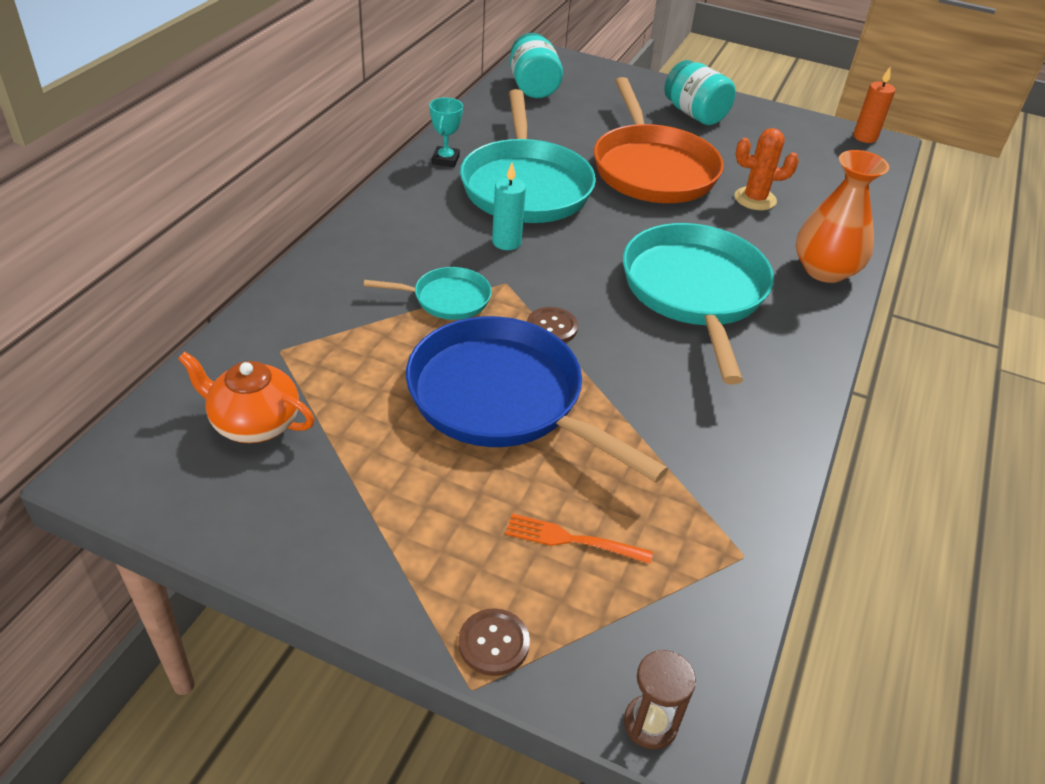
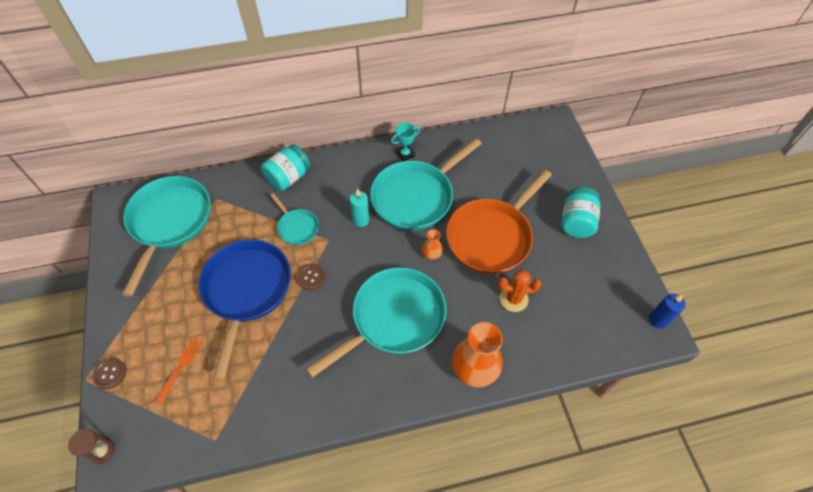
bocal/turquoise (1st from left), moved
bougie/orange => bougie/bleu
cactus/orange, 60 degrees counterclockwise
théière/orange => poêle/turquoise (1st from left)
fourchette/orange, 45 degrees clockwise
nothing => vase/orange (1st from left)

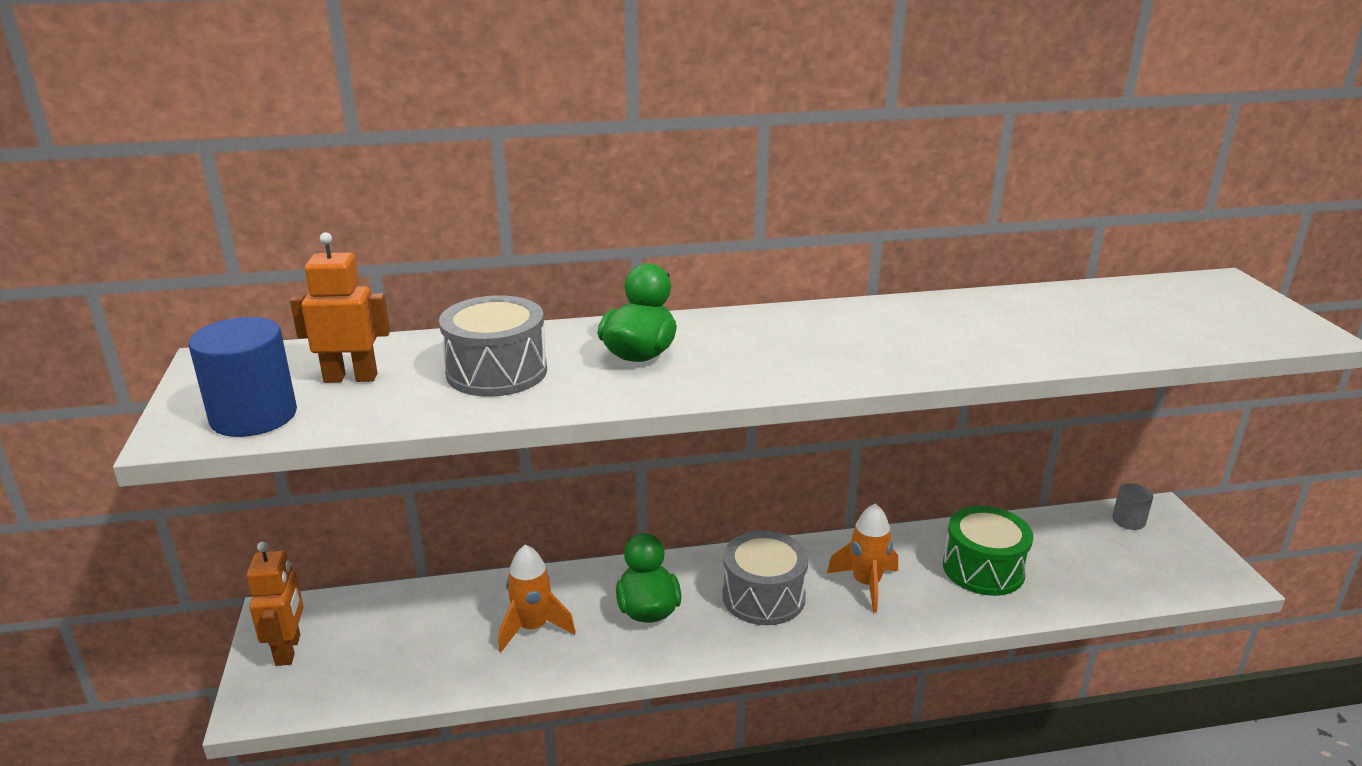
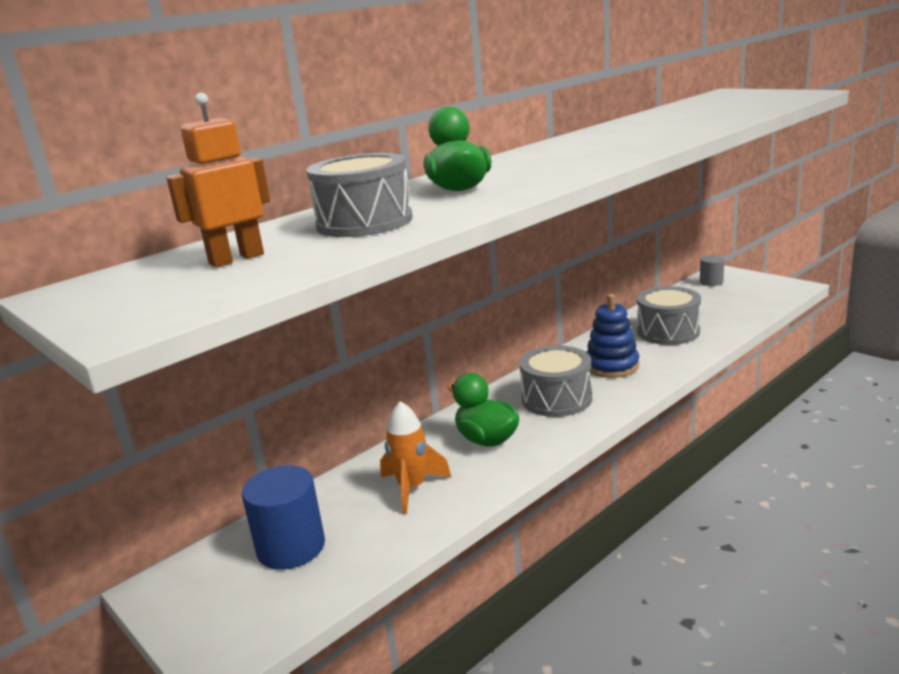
cylindre/bleu, moved
fusée/orange (2nd from left) => jouet à empiler/bleu
tambour/vert => tambour/gris (3rd from left)
robot/orange (1st from left) => nothing

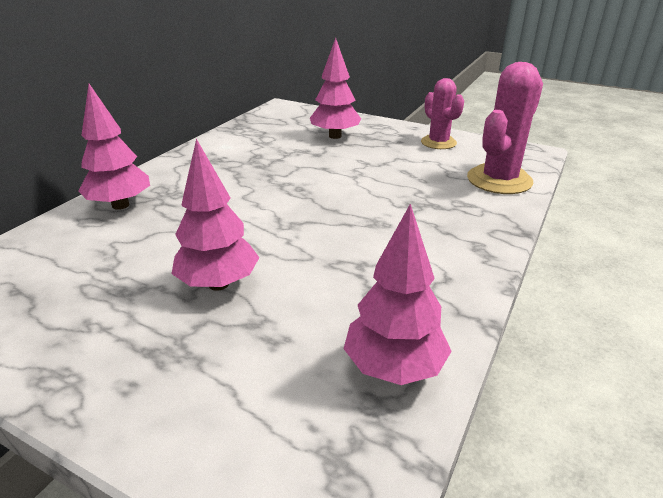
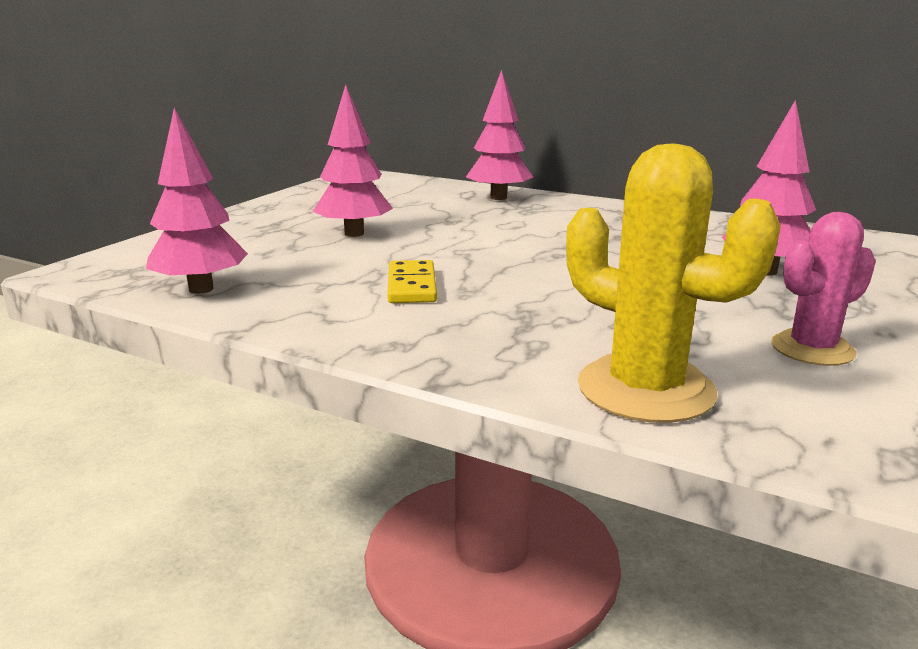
cactus/rose (2nd from left) => cactus/jaune
nothing => domino/jaune

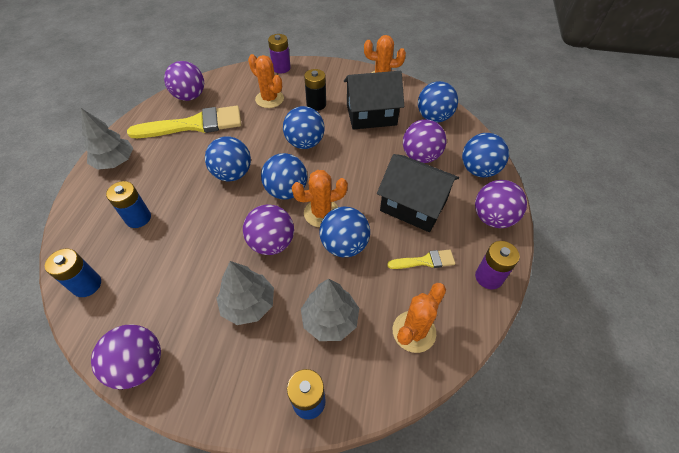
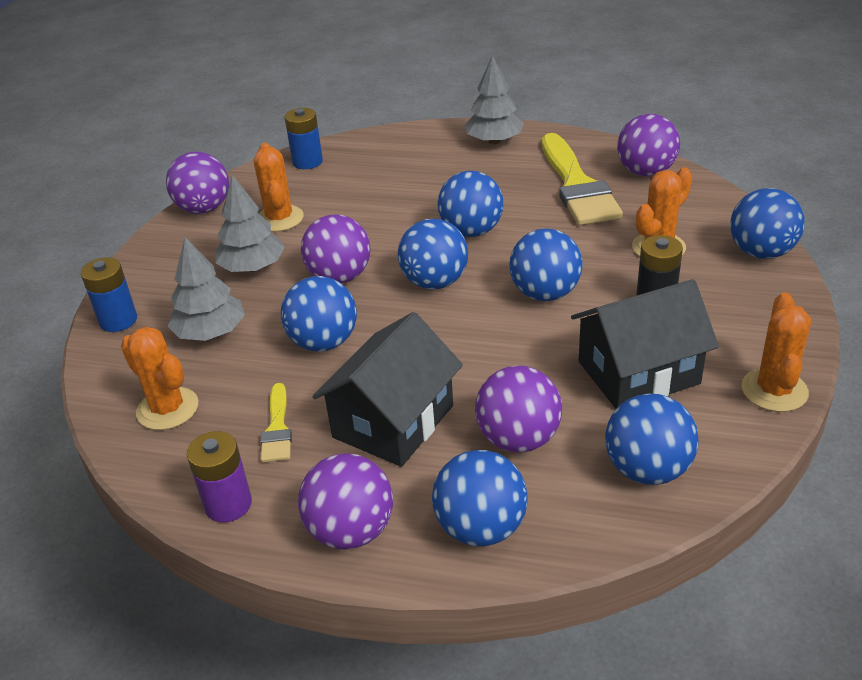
pile/violet (1st from left) => balle/bleu (7th from left)
maison/noir (1st from left in the first image) => maison/noir (2nd from left), 75 degrees clockwise
cactus/orange (2nd from left), moved
pile/bleu (2nd from left) => nothing

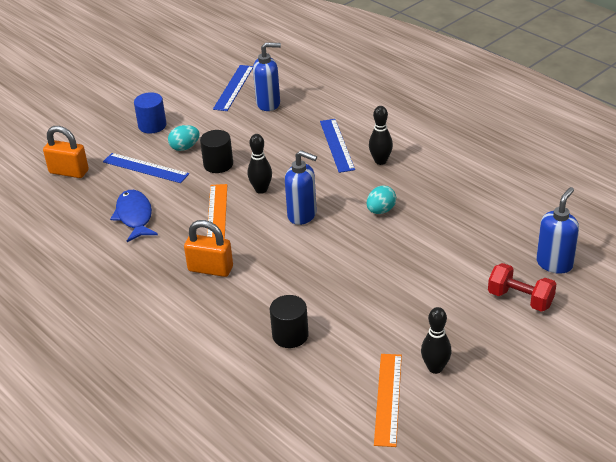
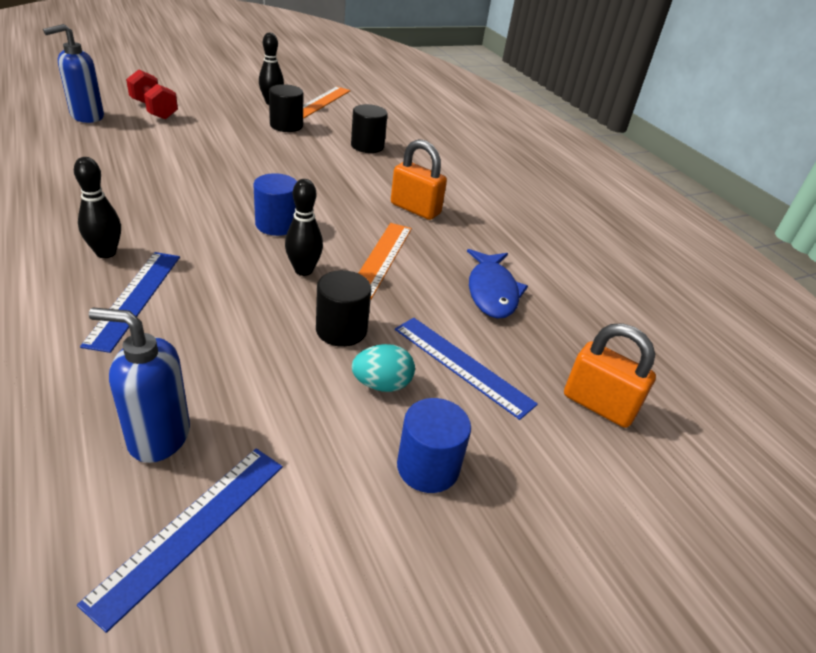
distributeur de savon/bleu (2nd from left) => cylindre/bleu (1st from left)
œuf/turquoise (2nd from left) => nothing
nothing => cylindre/noir (1st from left)

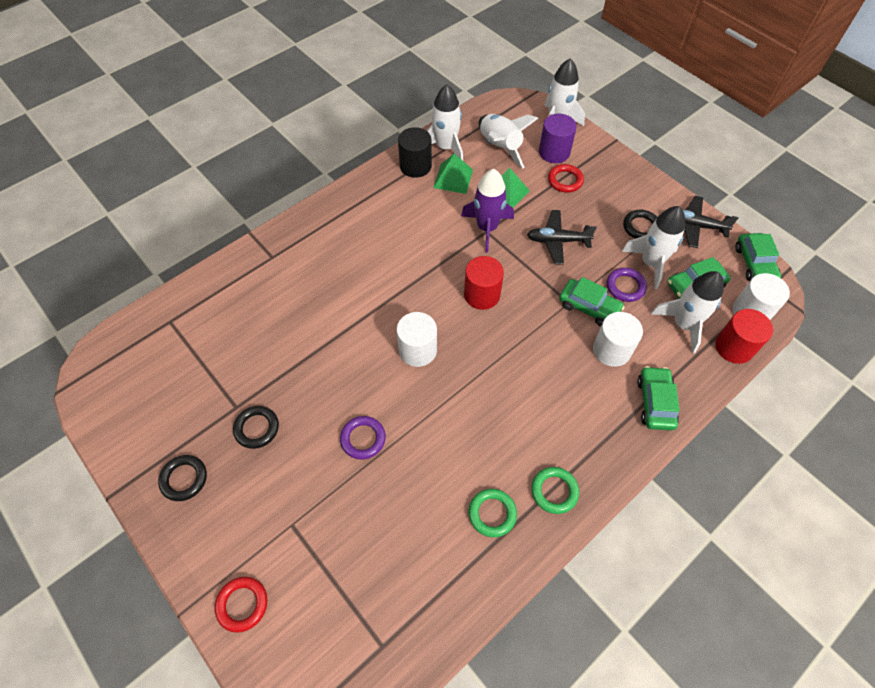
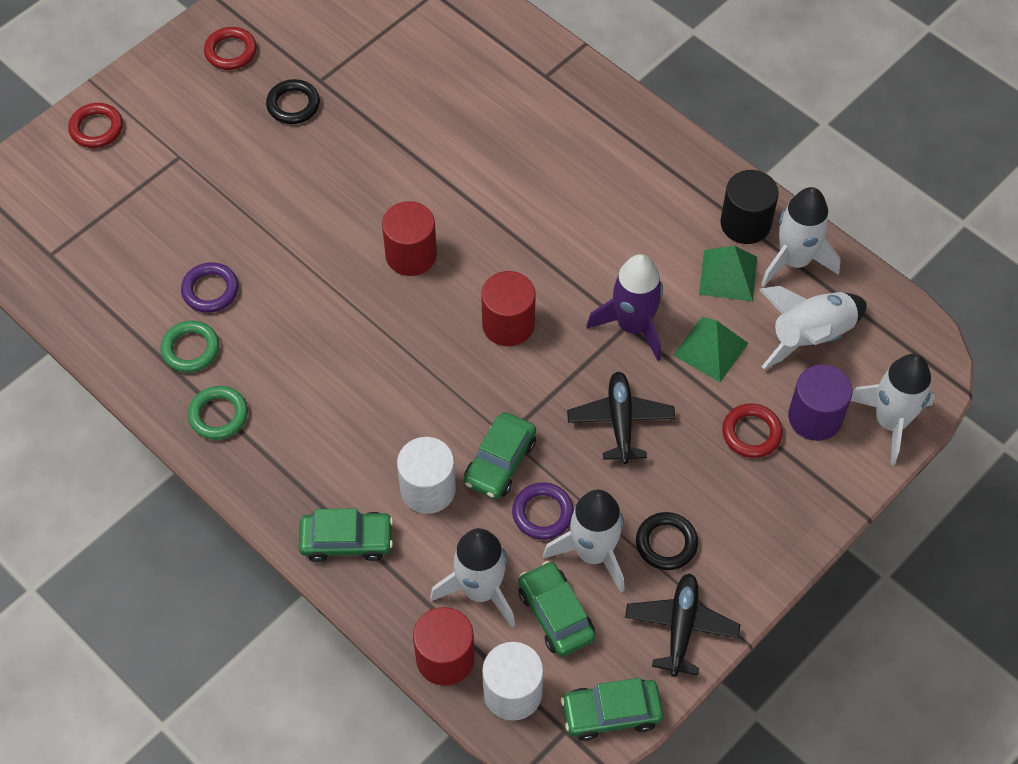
cylindre/blanc (1st from left) => cylindre/rouge (1st from left)
anneau/violet (1st from left), moved
anneau/noir (1st from left) => anneau/rouge (2nd from left)

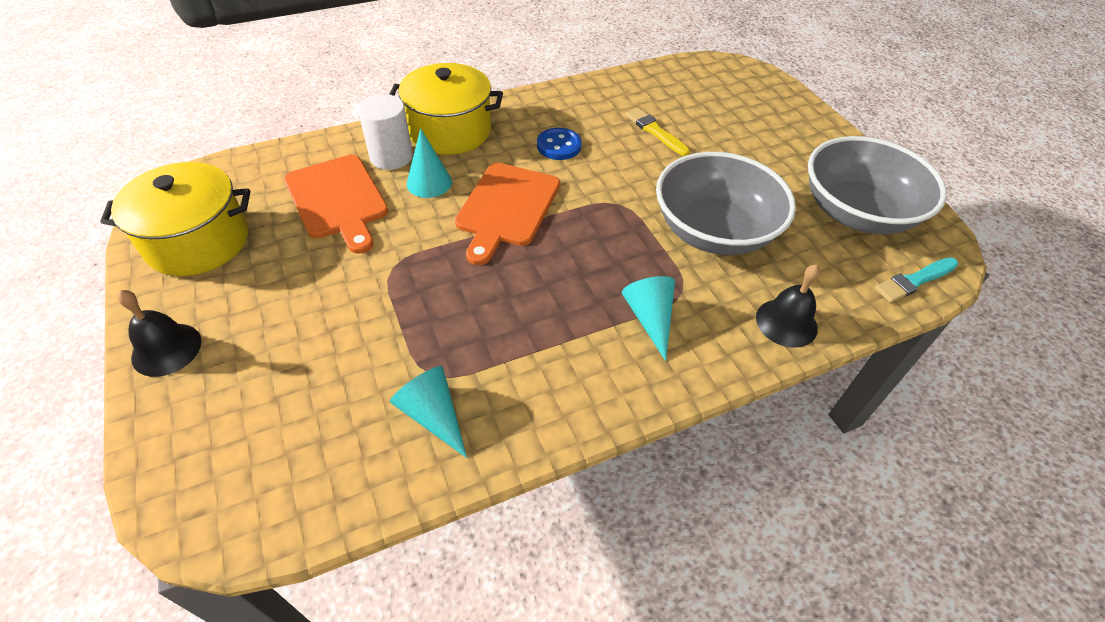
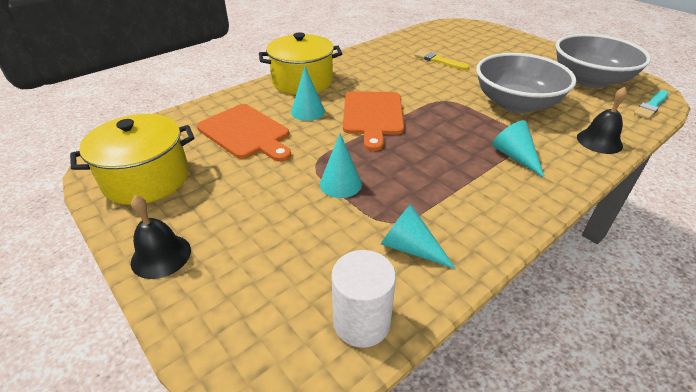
cylindre/blanc, moved
bouton/bleu => nothing
nothing => cône/turquoise (2nd from left)

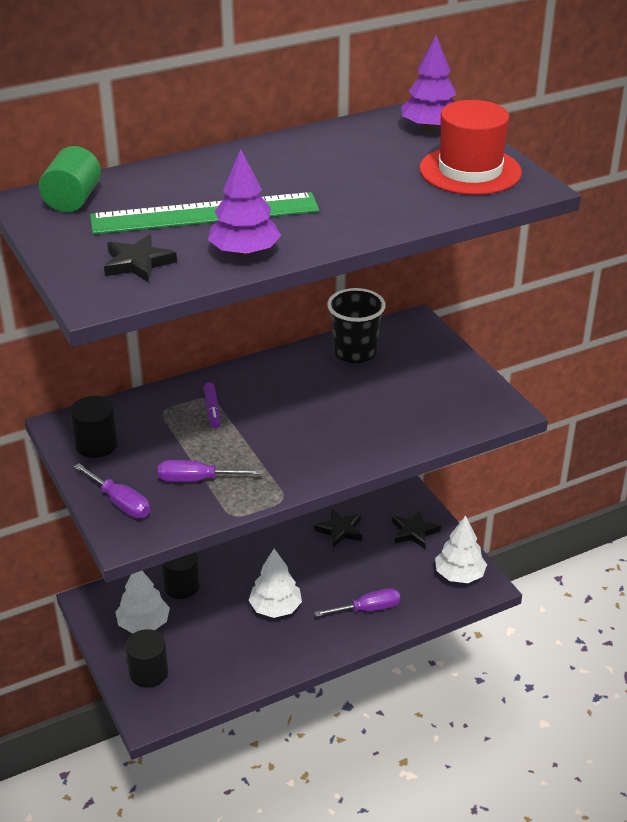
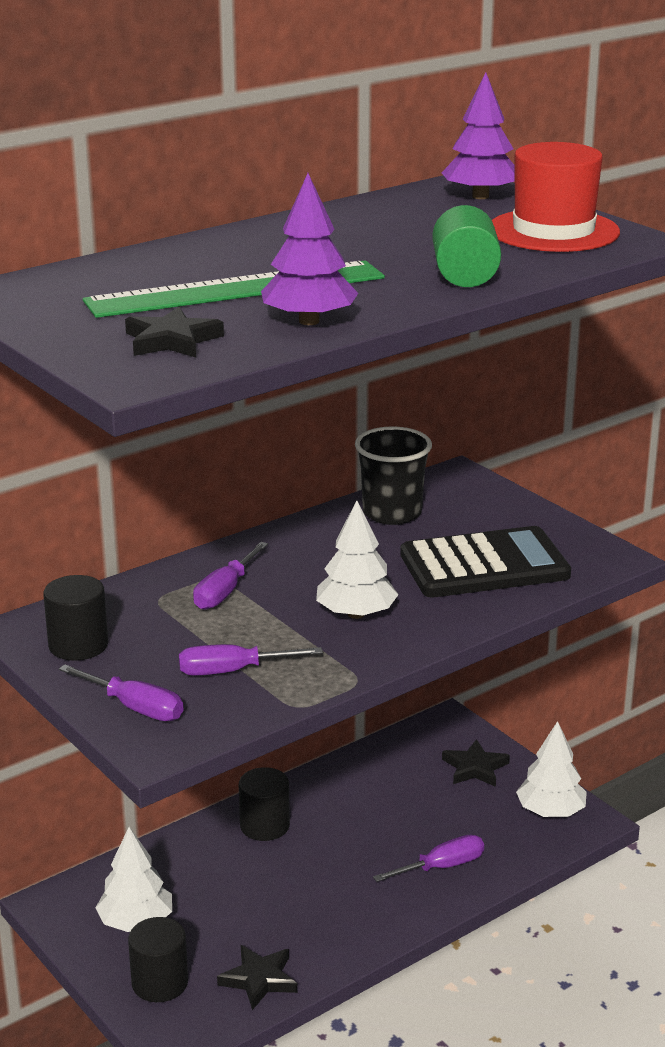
cylindre/vert, moved
feutre/violet => tournevis/violet (2nd from left)
étoile/noir (2nd from left), moved
arbre/blanc (2nd from left), moved
cylindre/noir (3rd from left), moved
nothing => calculatrice/noir

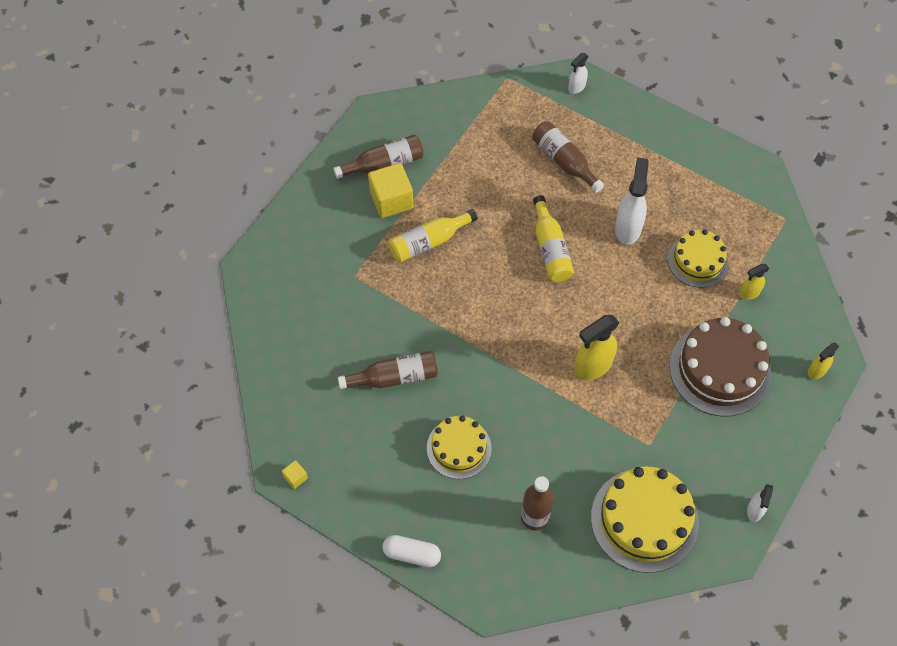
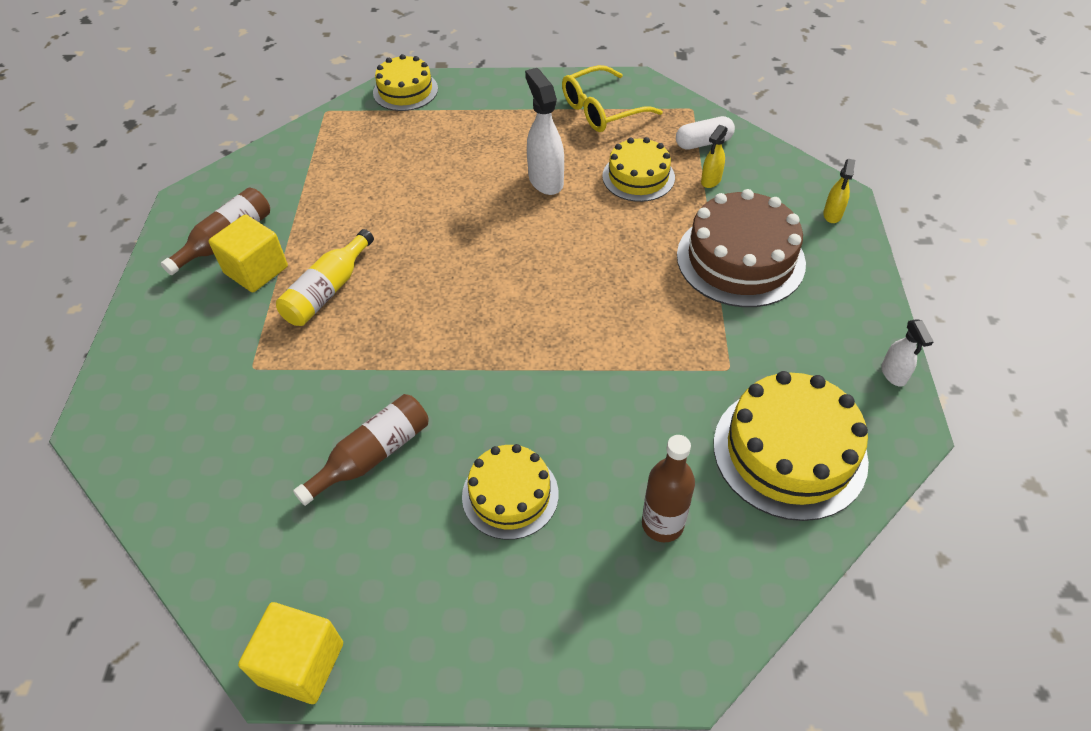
vaporisateur/blanc (1st from left) => gâteau/jaune (1st from left)
bouteille/marron (4th from left) => nothing
bouteille/jaune (2nd from left) => nothing
vaporisateur/jaune (1st from left) => nothing
cube/jaune (1st from left in the first image) => cube/jaune (2nd from left), x2.19
gélule/blanc, moved
nothing => lunettes/jaune

